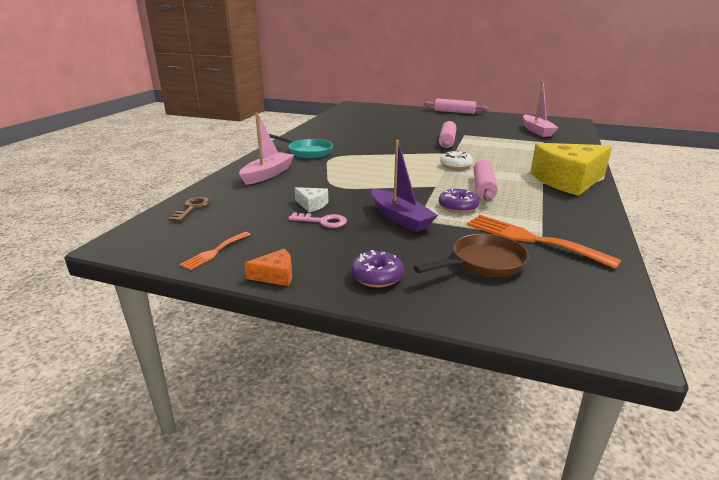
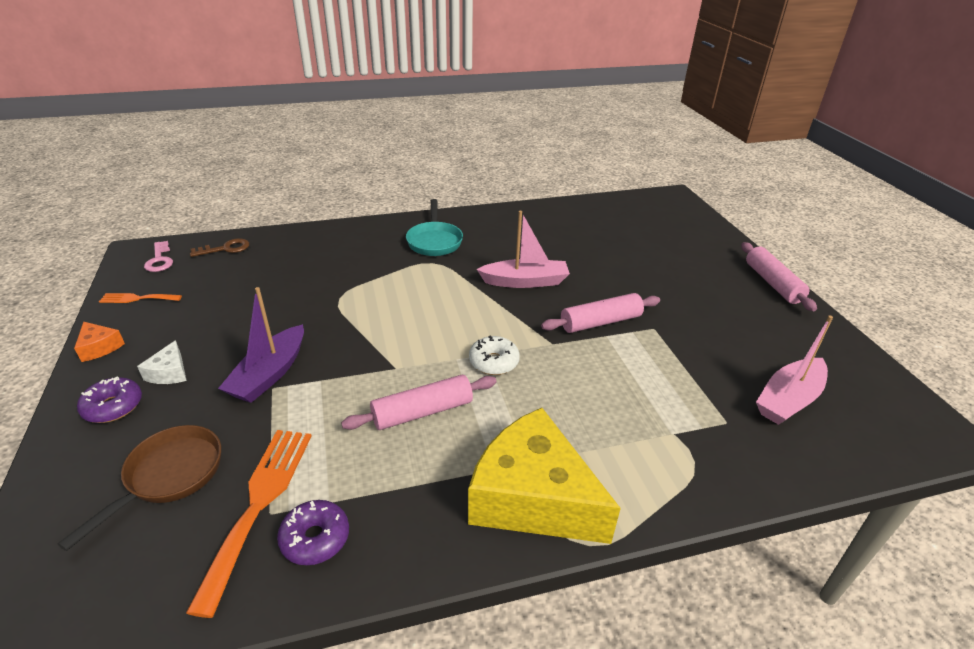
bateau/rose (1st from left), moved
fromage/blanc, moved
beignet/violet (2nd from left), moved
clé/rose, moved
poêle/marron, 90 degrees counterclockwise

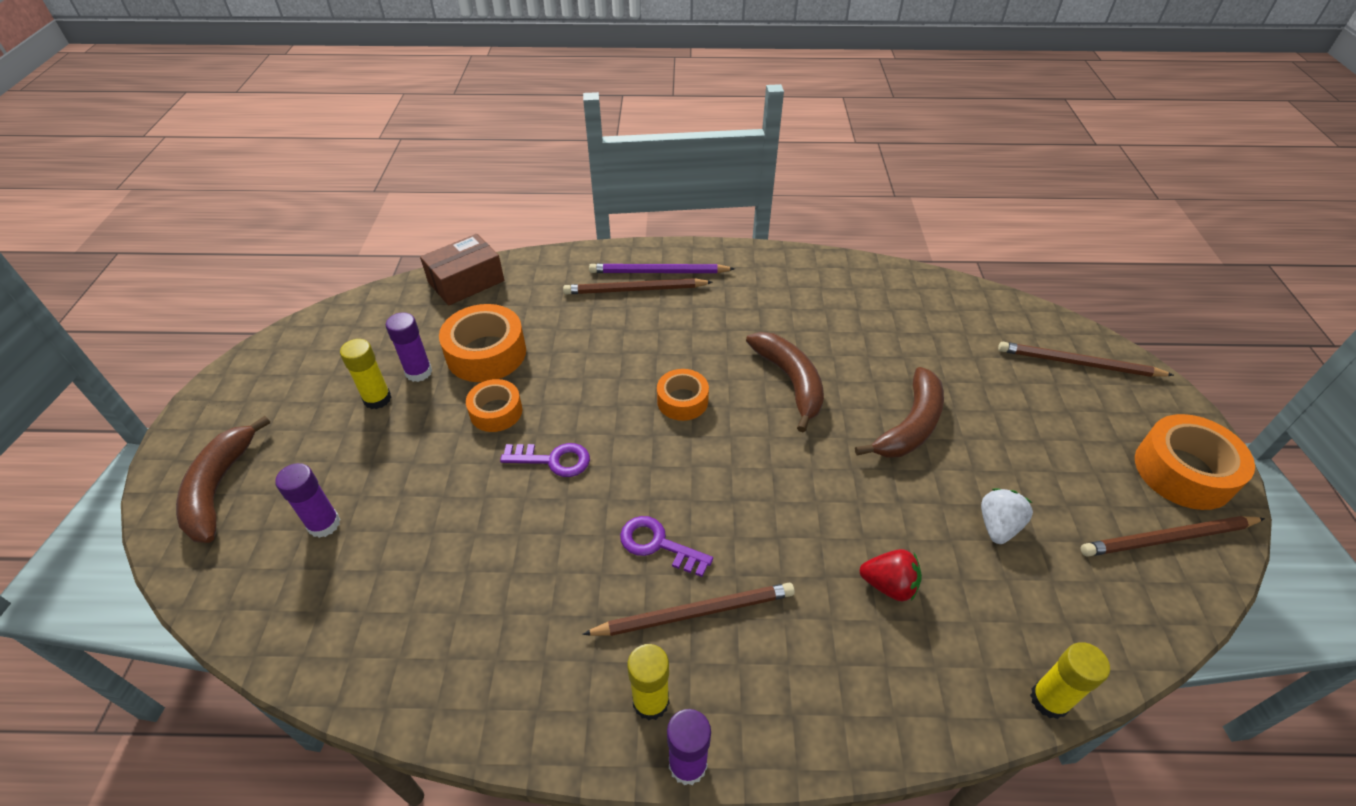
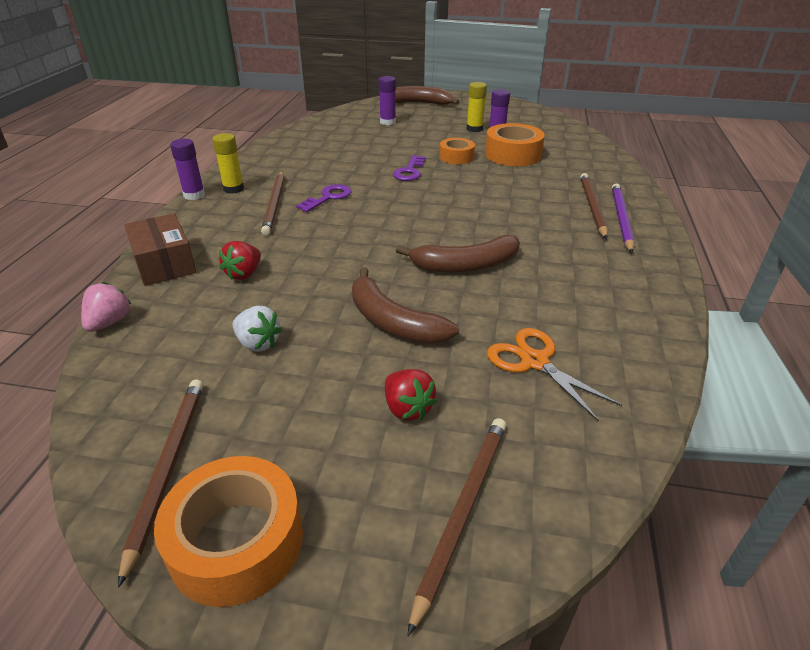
boîte/marron, moved
ruban adhésif/orange (3rd from left) => nothing
bâton de colle/jaune (3rd from left) => fraise/rose
nothing => ciseaux/orange
nothing => fraise/rouge (2nd from left)

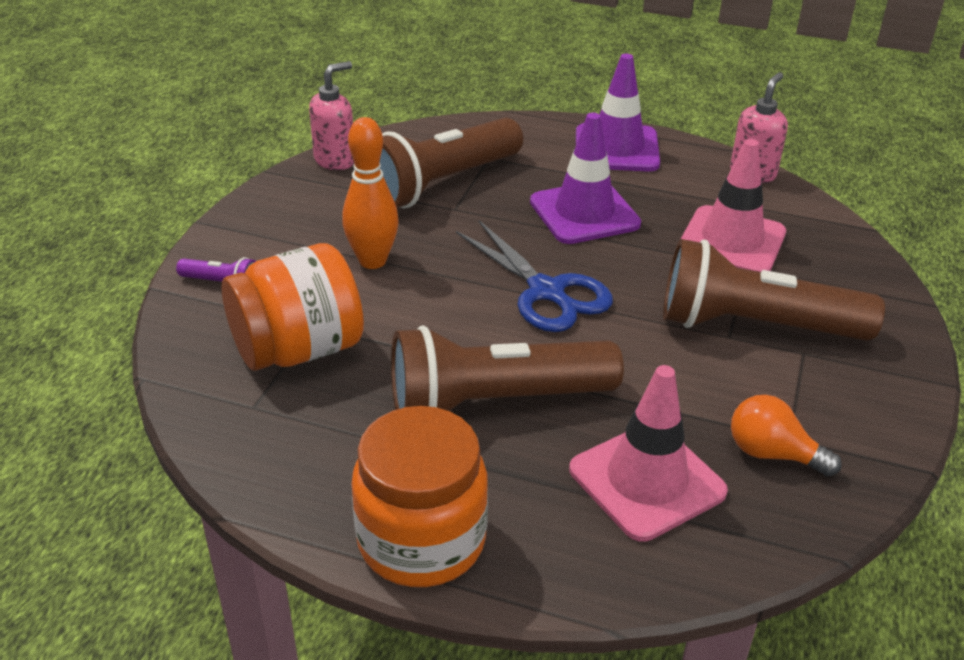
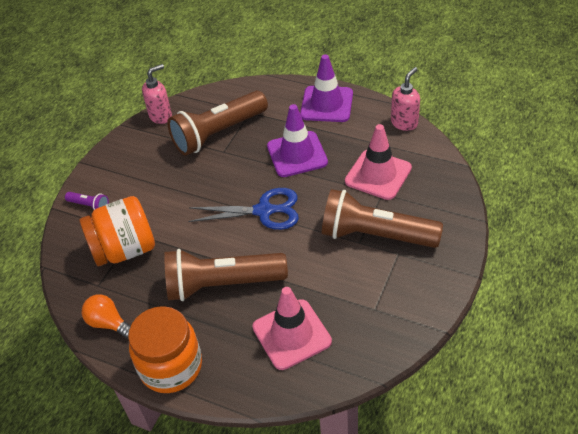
quille/orange => nothing
ciseaux/bleu, 60 degrees counterclockwise
ampoule/orange, moved

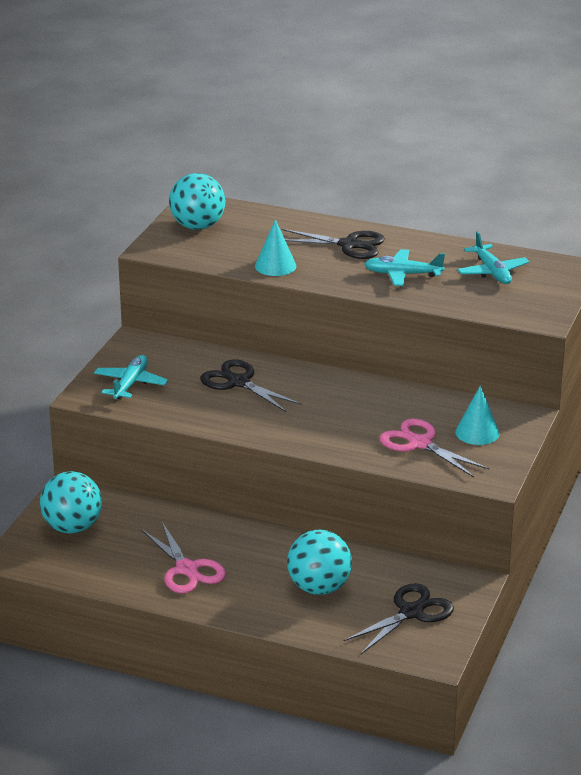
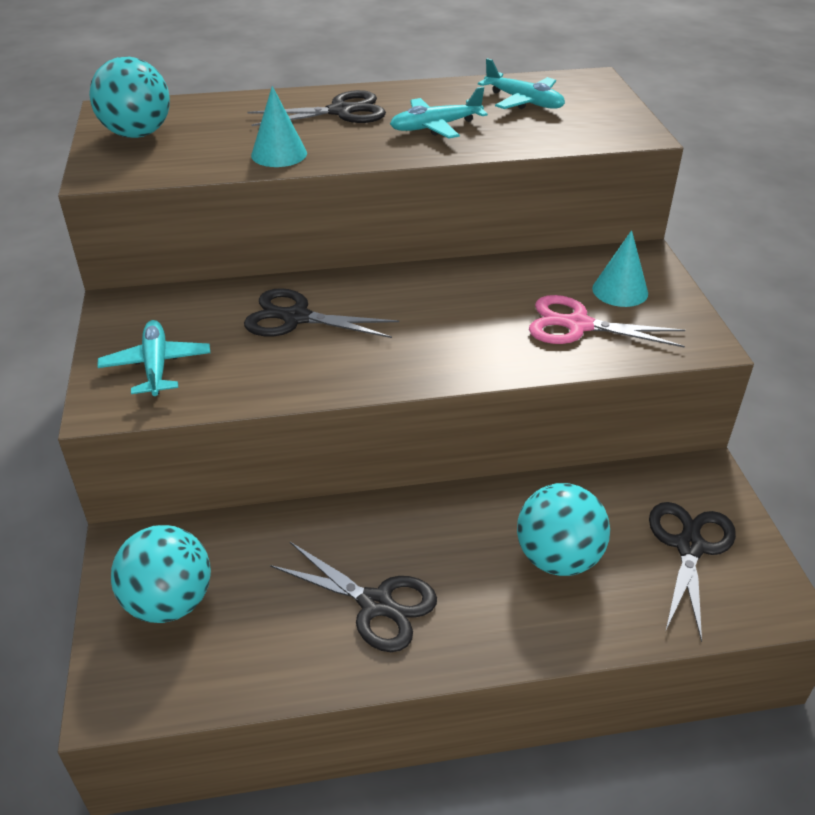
ciseaux/rose (1st from left) => ciseaux/noir (3rd from left)

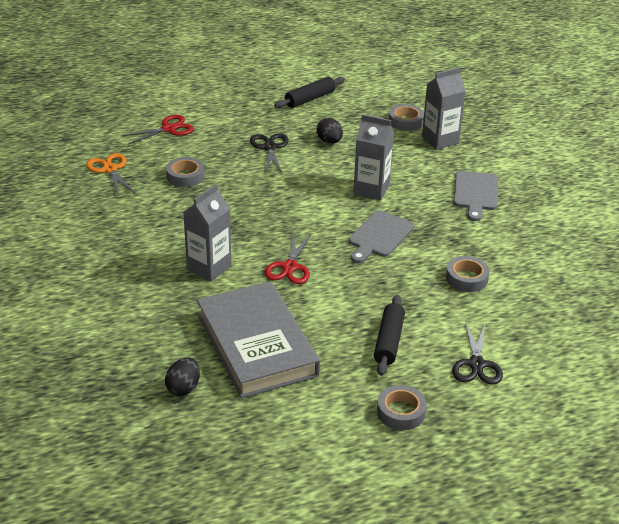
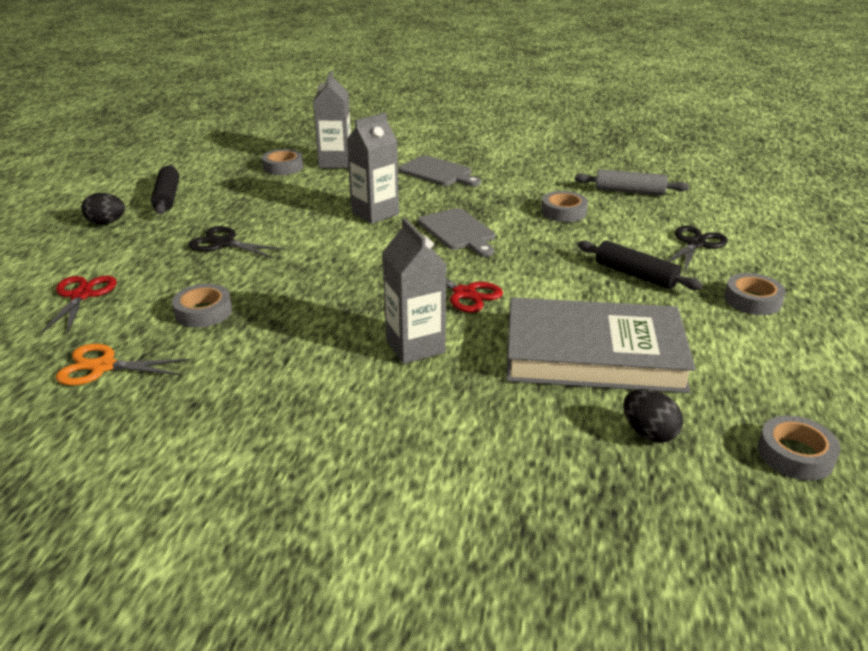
œuf/noir (2nd from left in the first image) => œuf/noir (1st from left), moved
ciseaux/noir (2nd from left), 90 degrees counterclockwise
nothing => rouleau à pâtisserie/gris
nothing => ruban adhésif/gris (5th from left)

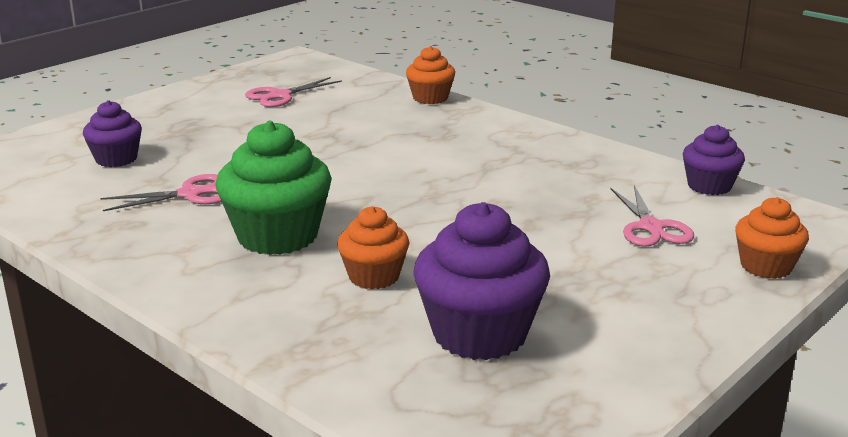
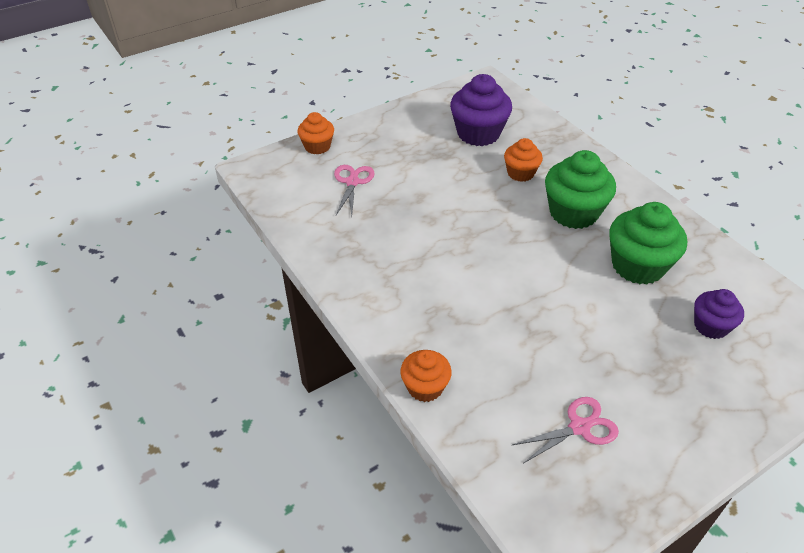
muffin/violet (3rd from left) => nothing
ciseaux/rose (1st from left) => muffin/vert (2nd from left)

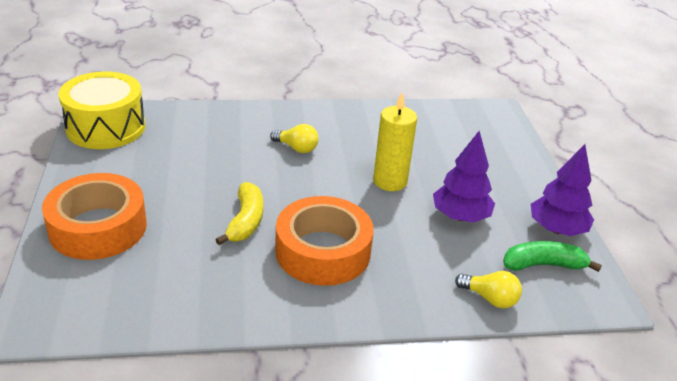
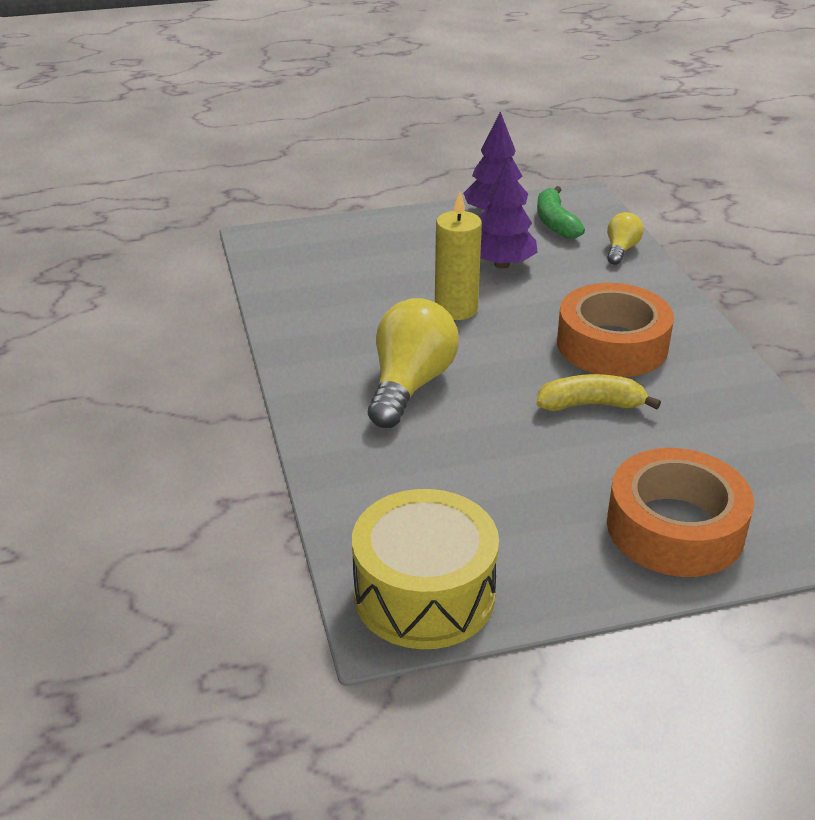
ampoule/jaune (1st from left), x1.94

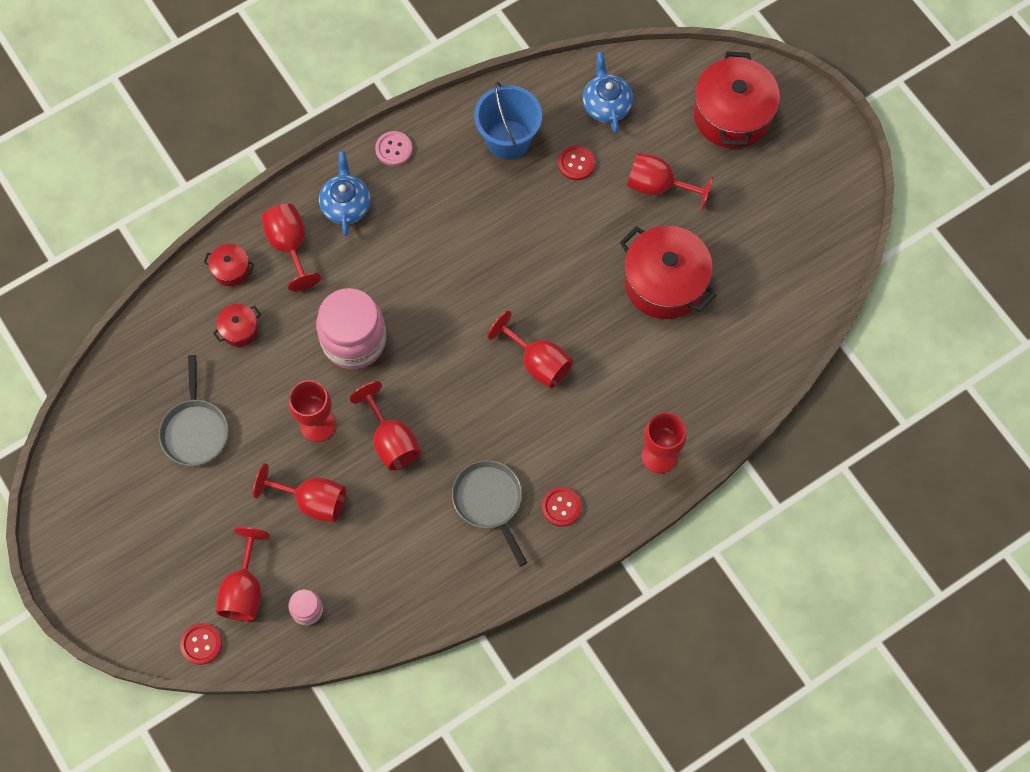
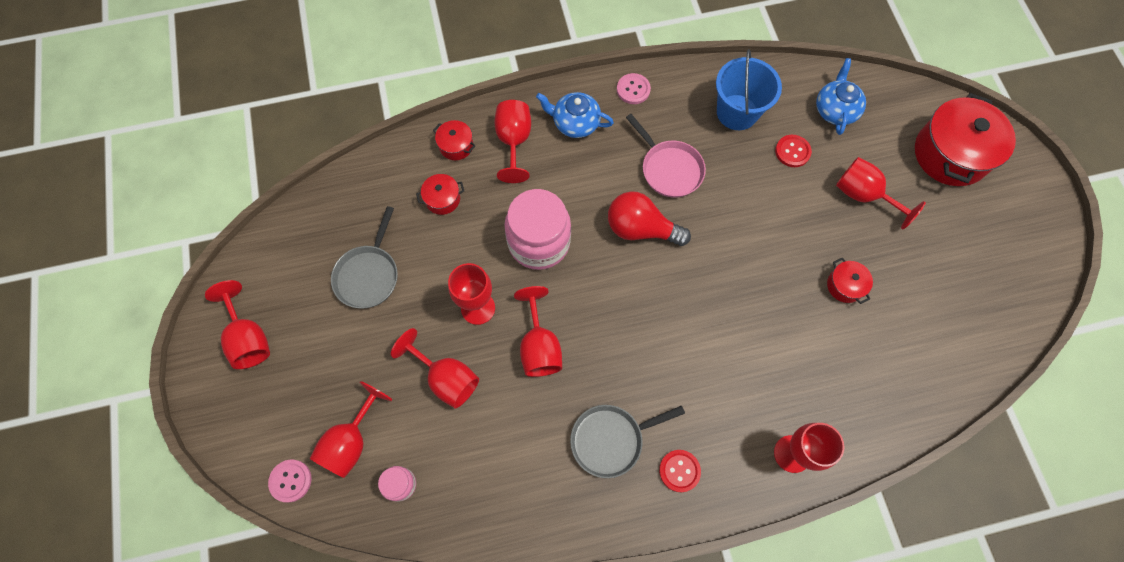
théière/bleu (1st from left), 90 degrees counterclockwise
marmite/rouge (3rd from left), x0.46
verre à pied/rouge (6th from left in the first image) => verre à pied/rouge (1st from left), moved
poêle/gris (2nd from left), 105 degrees counterclockwise
bouton/rouge (1st from left) => bouton/rose (1st from left)
nothing => poêle/rose
nothing => ampoule/rouge

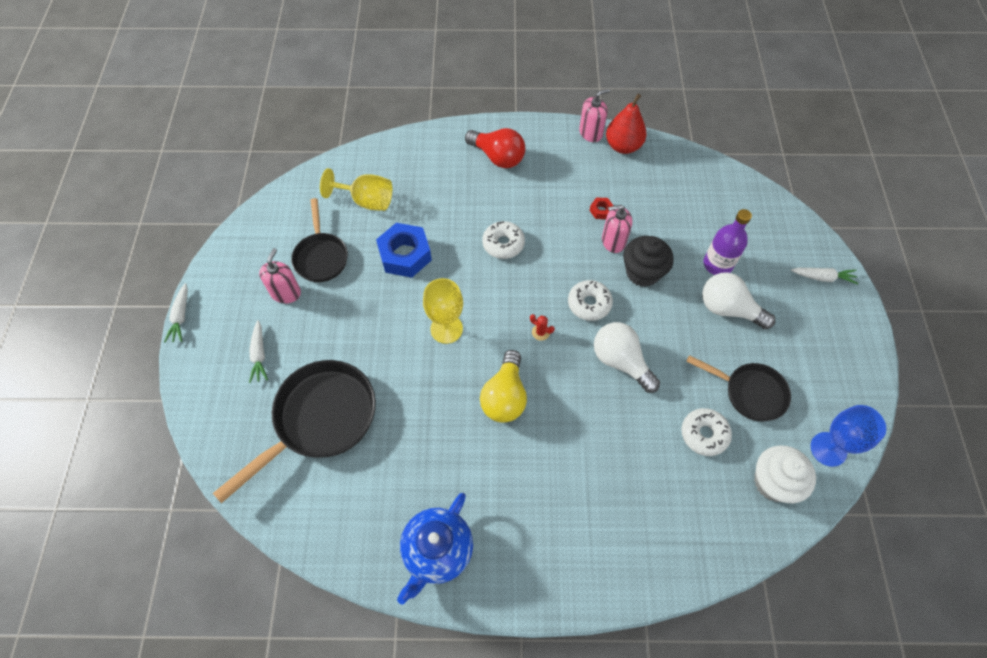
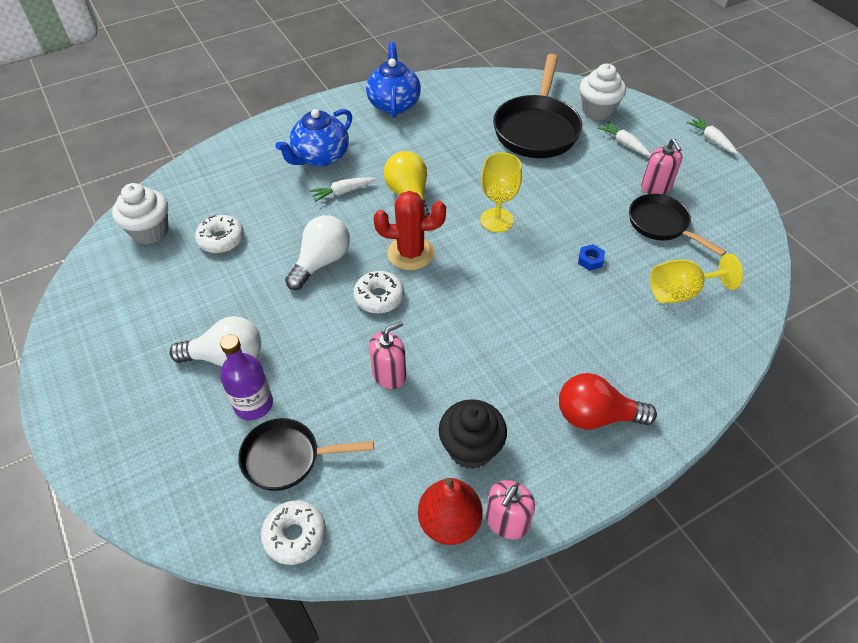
écrou/rouge => nothing
beignet/blanc (1st from left in the first image) => beignet/blanc (2nd from left), moved
écrou/bleu, x0.44
muffin/noir, moved
carotte/blanc (3rd from left in the first image) => carotte/blanc (1st from left), moved
cactus/rouge, x2.43
ampoule/blanc (1st from left in the first image) => ampoule/blanc (2nd from left), 75 degrees counterclockwise
poêle/noir (3rd from left in the first image) => poêle/noir (1st from left), moved
verre à pied/bleu => nothing
nothing => muffin/blanc (2nd from left)
nothing => théière/bleu (1st from left)

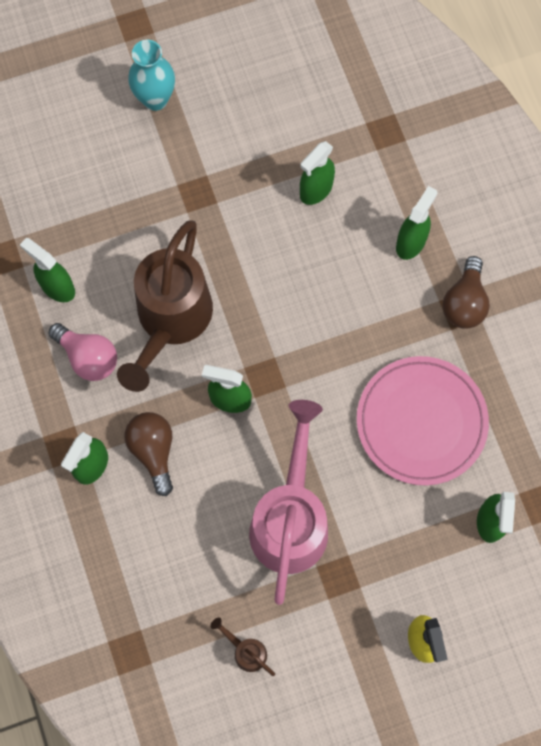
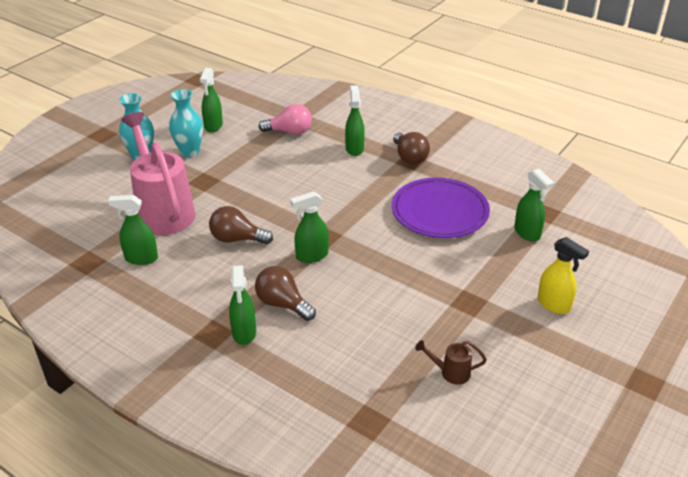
vaporisateur/vert (4th from left in the first image) => vaporisateur/vert (2nd from left), moved
arrosoir/marron (1st from left) => ampoule/marron (1st from left)
ampoule/rose, moved
assiette/rose => assiette/violet
arrosoir/rose, moved
nothing => vase/turquoise (2nd from left)

